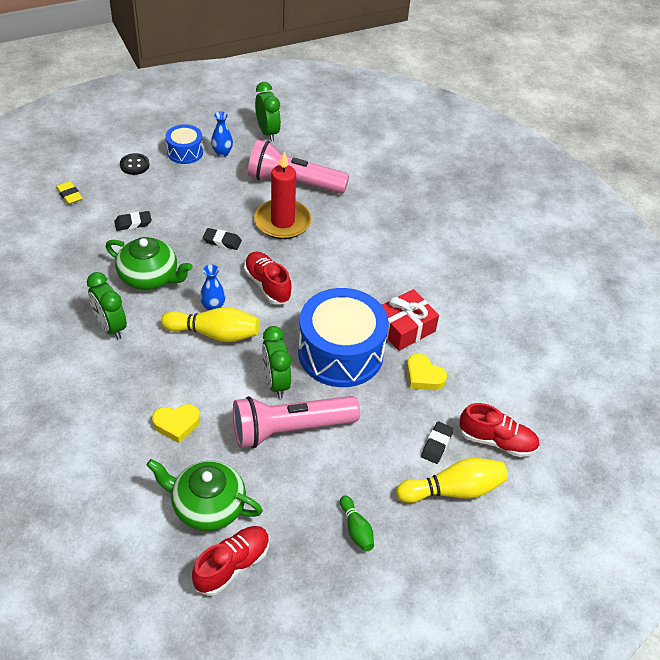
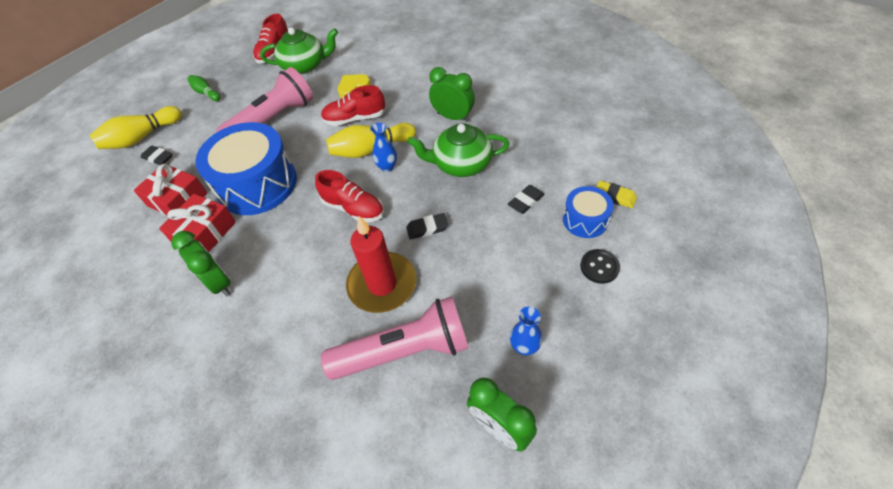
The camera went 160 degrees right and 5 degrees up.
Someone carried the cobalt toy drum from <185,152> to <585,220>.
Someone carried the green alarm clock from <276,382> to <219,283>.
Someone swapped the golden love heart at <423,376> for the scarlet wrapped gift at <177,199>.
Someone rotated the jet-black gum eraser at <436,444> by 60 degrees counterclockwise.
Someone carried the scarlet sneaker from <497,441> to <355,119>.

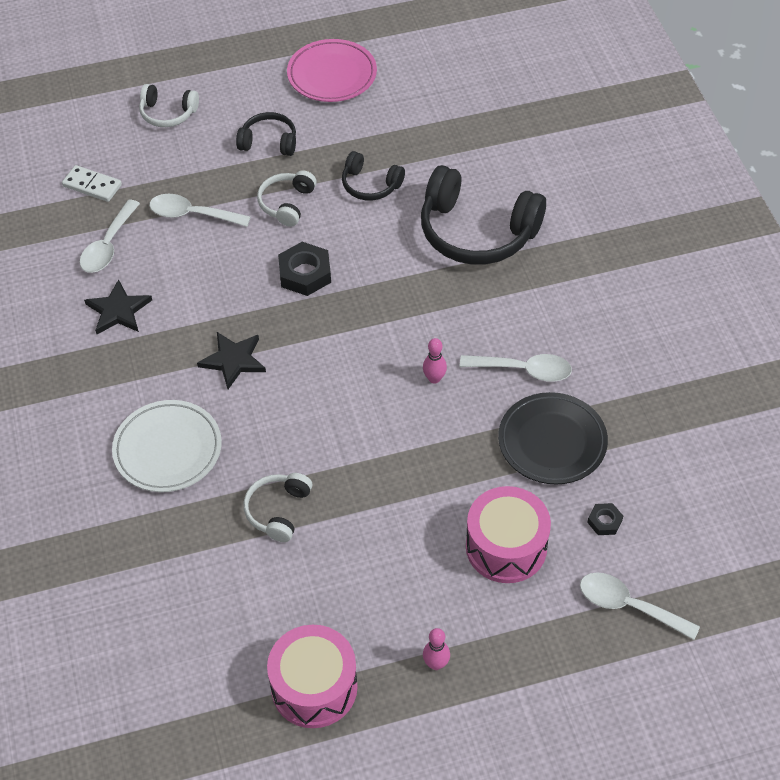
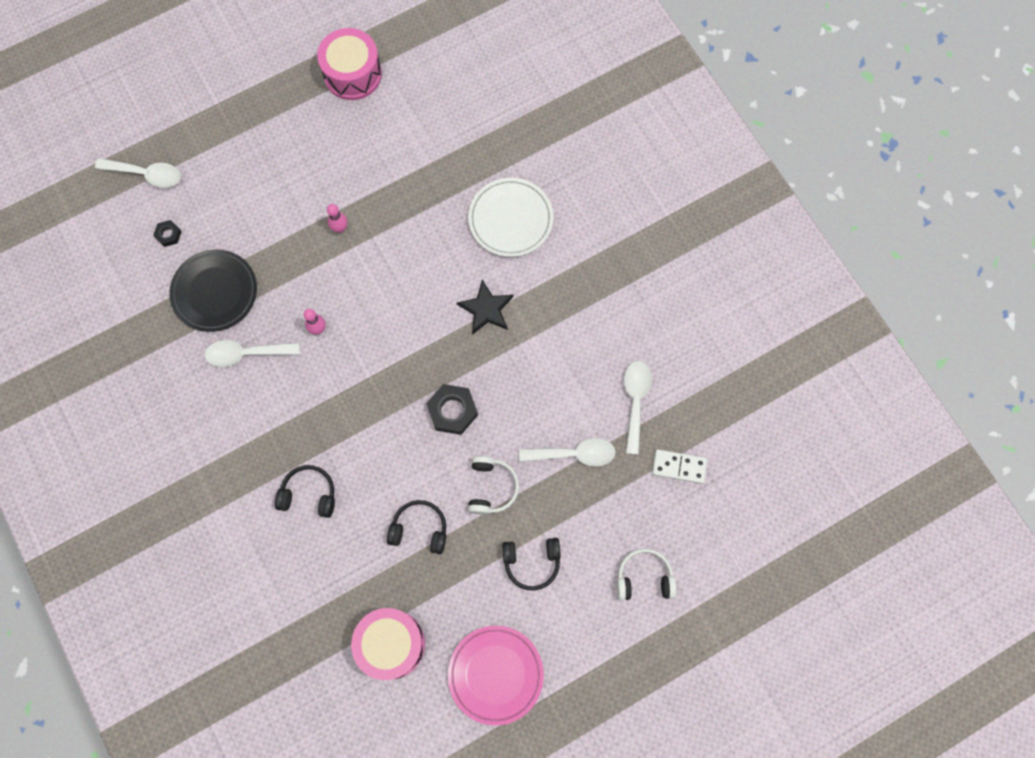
The camera went 165 degrees right and 20 degrees up.
Someone took away the jet-black star shape at <118,310>.
Someone took away the pure white headphones at <278,510>.
Someone scaled the jet-black headphones at <476,232> by 0.52.
Someone carried the pink bowling pin from <436,664> to <340,228>.
Someone carried the pink toy drum from <506,547> to <391,644>.

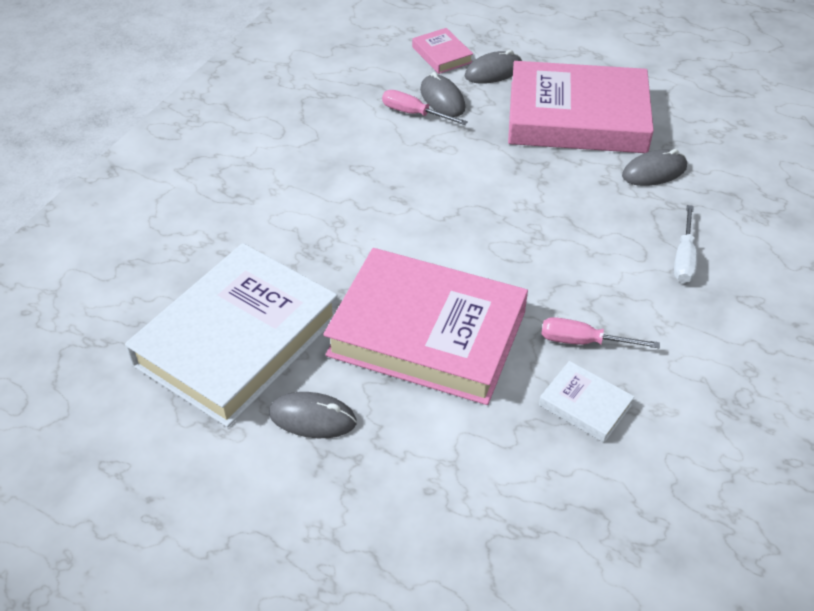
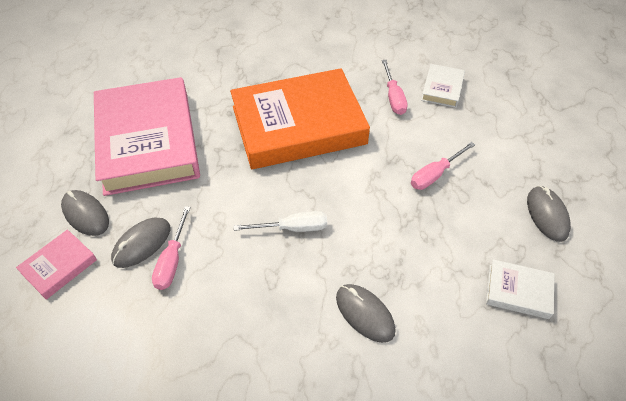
The camera went 110 degrees left and 5 degrees up.
Someone scaled the pure white book at <237,340> by 0.42.
Someone swapped the pink book at <427,333> for the pink screwdriver at <435,174>.
Someone carried the grey mouse from <654,172> to <365,314>.
Someone carried the pure white screwdriver from <684,258> to <293,228>.
Someone put down the bright orange book at <298,125>.

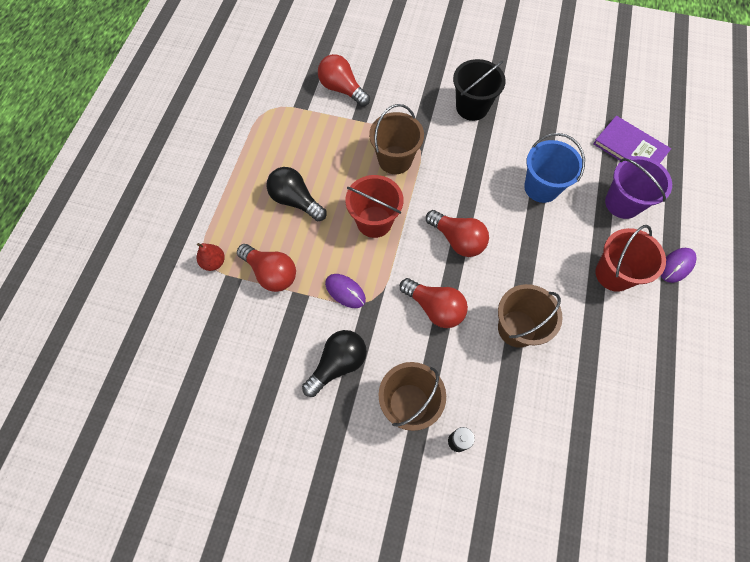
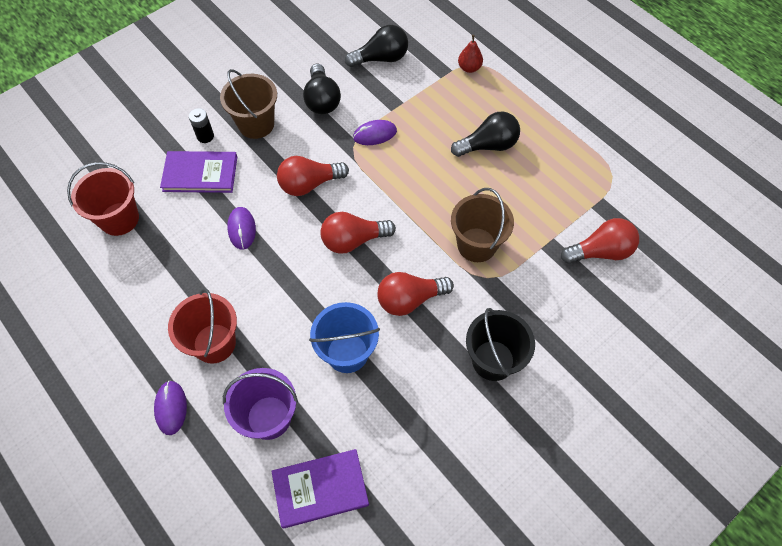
The camera went 125 degrees right and 5 degrees down.
Someone carried the scarlet bulb from <271,273> to <410,299>.
Someone carried the scarlet bucket from <374,221> to <119,219>.
Someone swapped the russet bucket at <517,328> for the purple mouse at <242,229>.
Someone put down the purple book at <200,174>.
Someone put down the jet-black bulb at <381,58>.

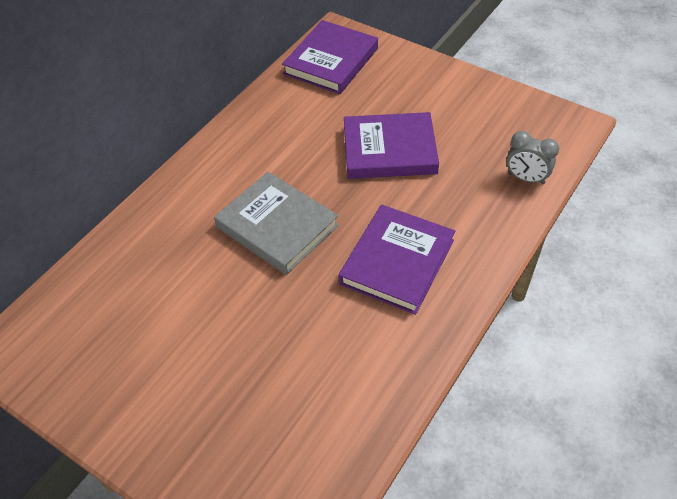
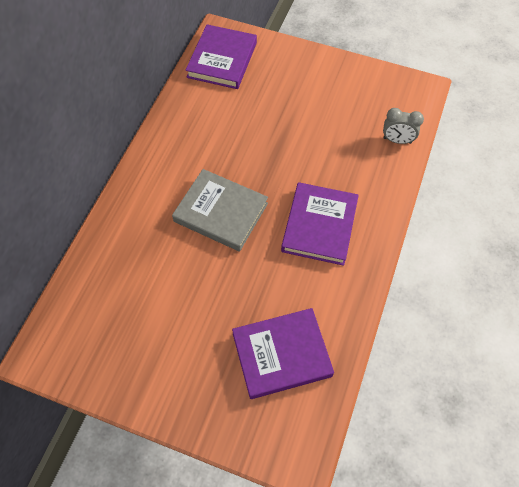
The camera went 15 degrees left and 10 degrees up.
Someone carried the purple book from <389,150> to <281,354>.

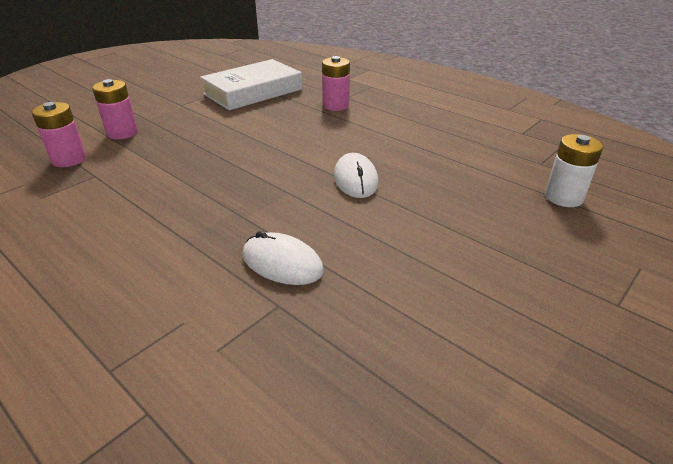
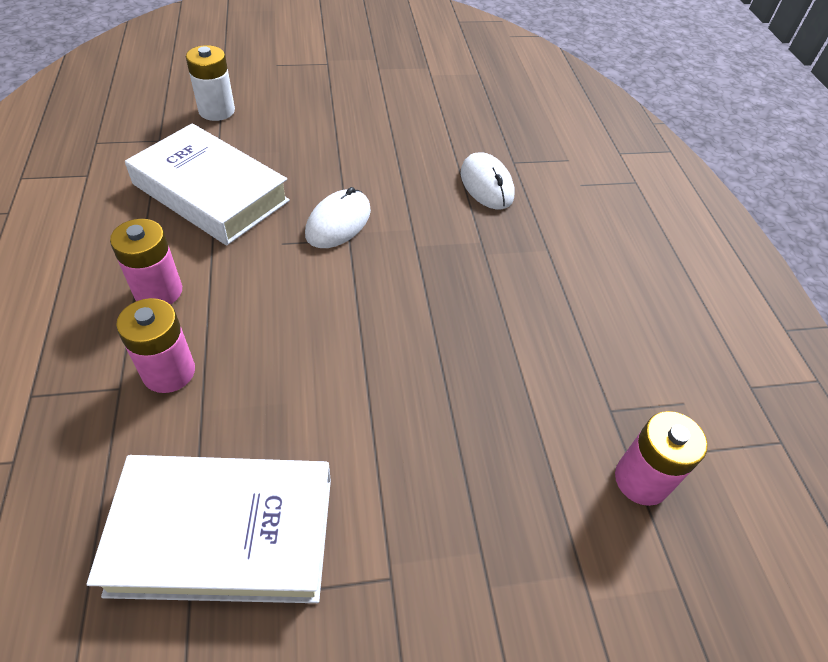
The camera went 145 degrees left and 15 degrees up.
Someone carried the pink power cell from <122,133> to <158,291>.
Someone put down the pure white book at <211,192>.

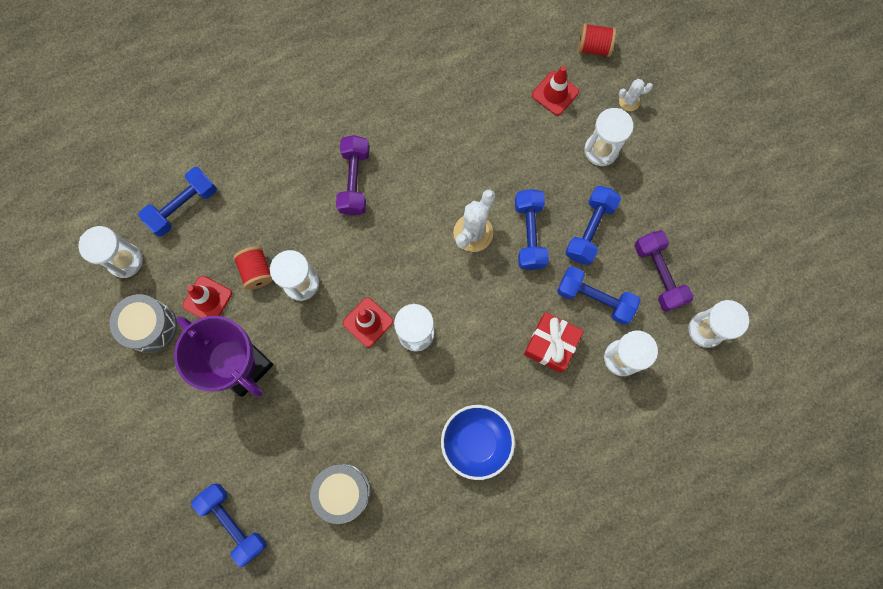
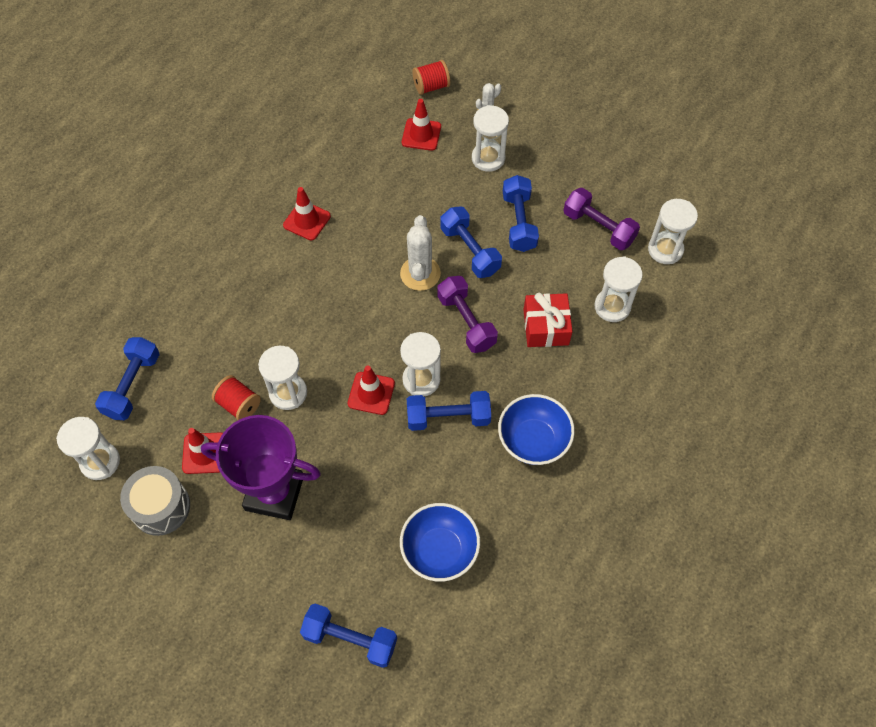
The camera went 30 degrees left and 15 degrees down.
Someone swapped the grey toy drum at <343,492> for the cobalt bowl at <439,550>.
Someone carried the purple dumbbell from <354,181> to <466,322>.
Someone carried the cobalt dumbbell from <594,298> to <448,417>.
Someone put down the scarlet safety cone at <307,221>.

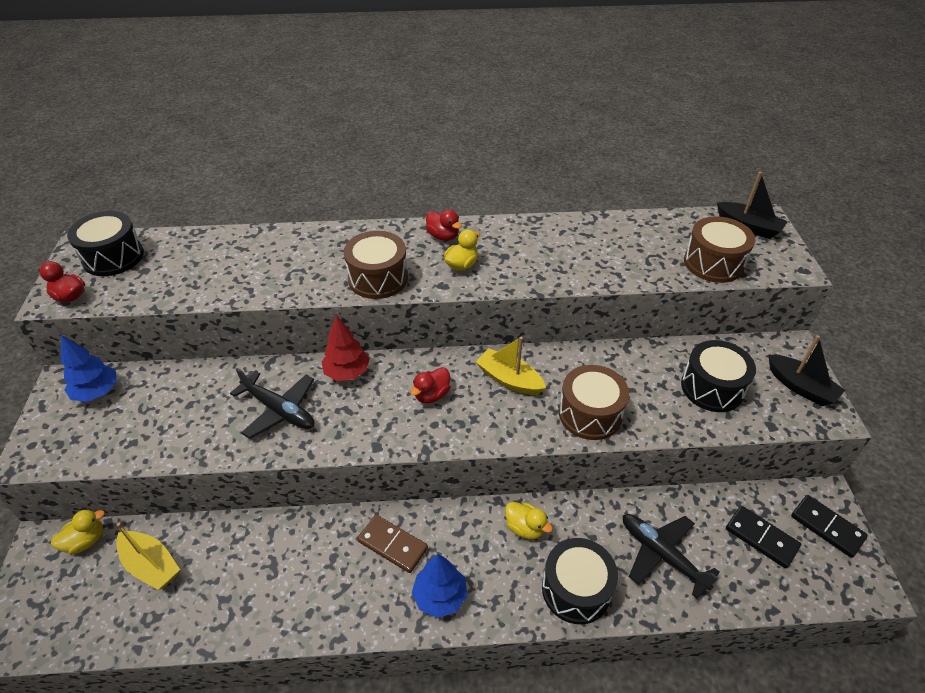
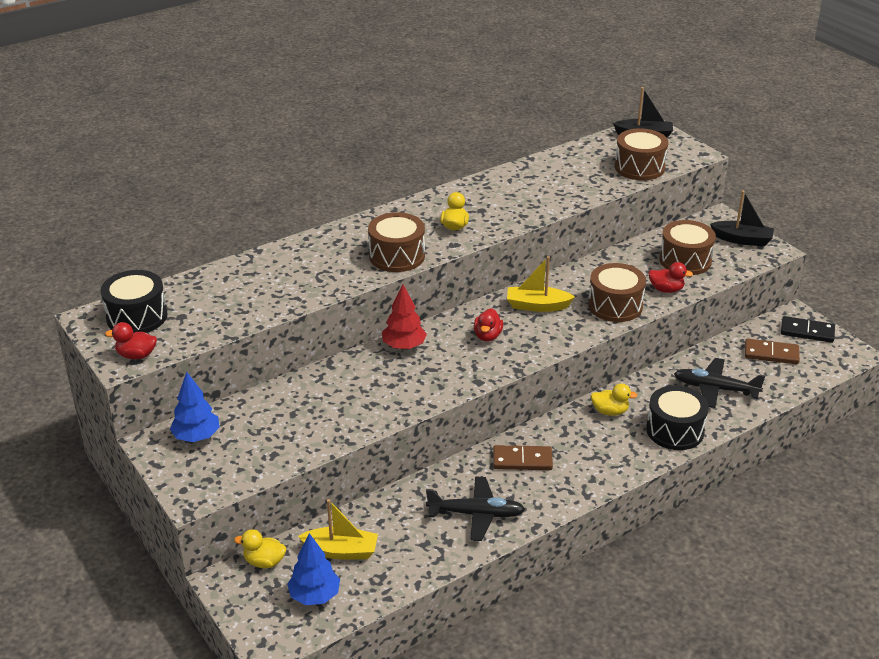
The camera went 30 degrees left and 10 degrees down.
Someone rotated the golden toy duck at <86,541> by 105 degrees counterclockwise.
Someone carried the jet-black plane from <279,410> to <476,514>.
Someone carried the cobalt toy tree from <440,596> to <314,596>.
Someone carried the scarlet toy duck from <443,236> to <666,290>.
Someone repainted the jet-black toy drum at <712,388>, which became the russet toy drum at <685,260>.
Someone repainted the jet-black domino tile at <761,538>, which became the russet domino tile at <771,354>.

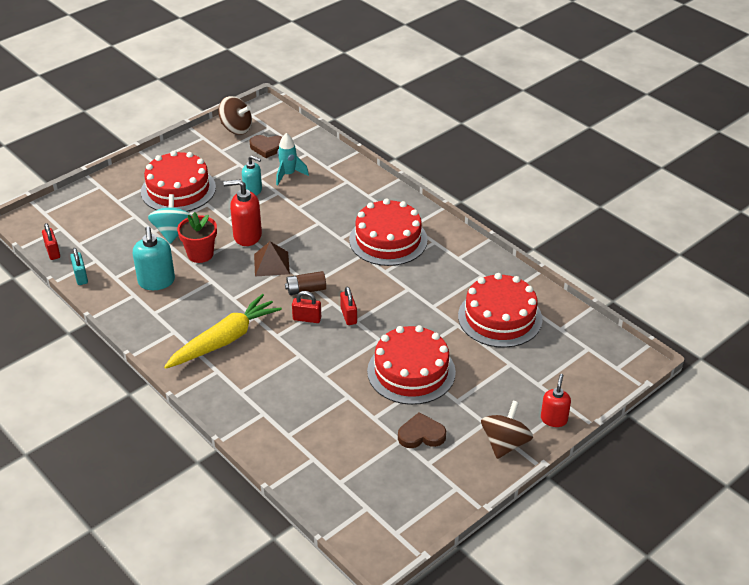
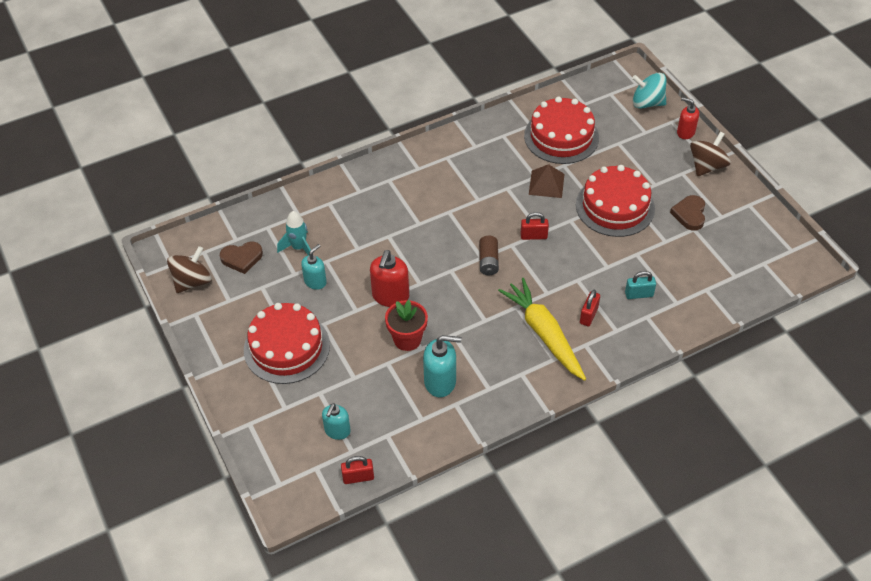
The camera went 75 degrees left and 10 degrees up.
Someone carried the teal lock from <80,277> to <639,294>.
Someone carried the teal toy top from <173,232> to <647,103>.
Someone rotated the russet love heart at <268,147> by 60 degrees clockwise.
Someone carried the russet solid pyramid from <271,264> to <546,184>.
Someone carried the scarlet lock from <307,319> to <588,315>.
Someone took away the scarlet layer cake at <388,240>.
Someone rotated the russet toy top at <505,443> by 90 degrees clockwise.
Someone put down the teal pump bottle at <337,431>.

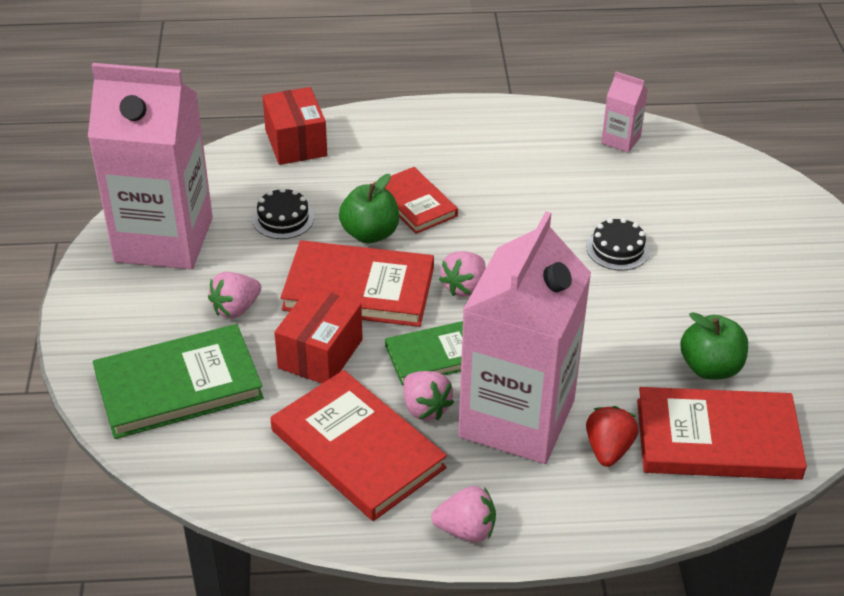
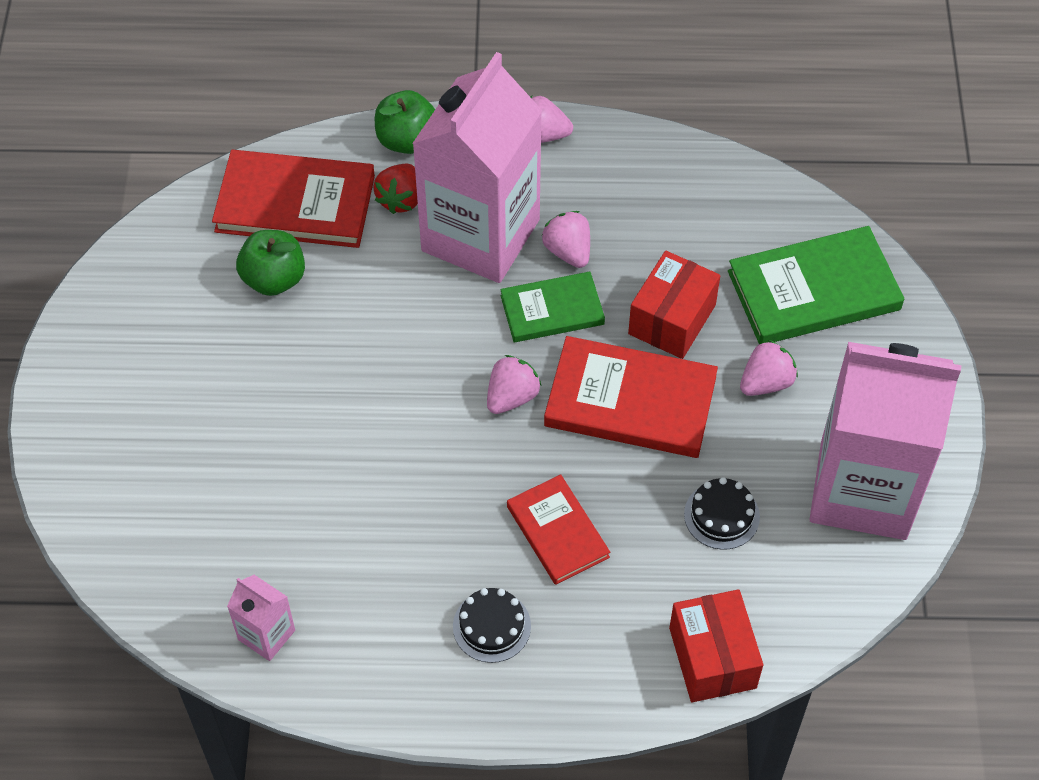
The camera went 175 degrees left and 15 degrees up.
Someone took away the scarlet book at <357,449>.
Someone carried the green apple from <370,234> to <407,140>.
Someone carried the jet-black layer cake from <617,249> to <491,626>.

